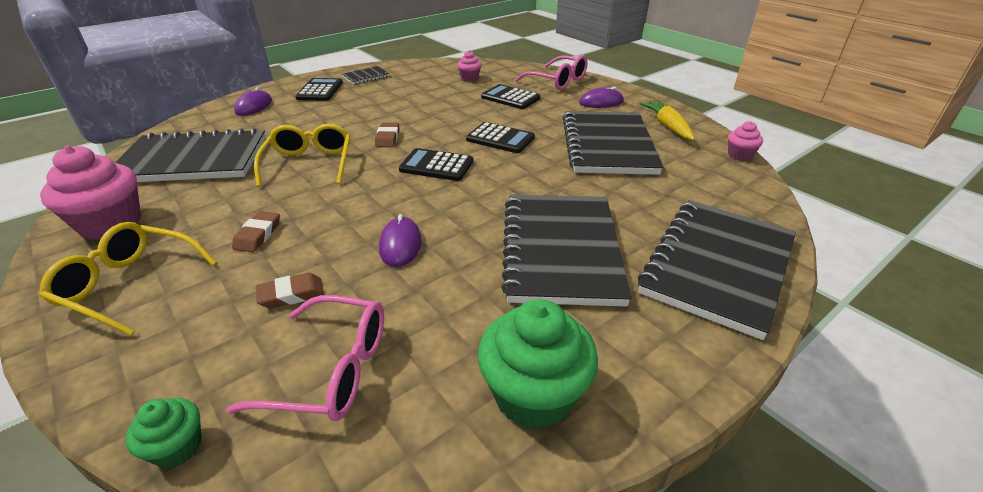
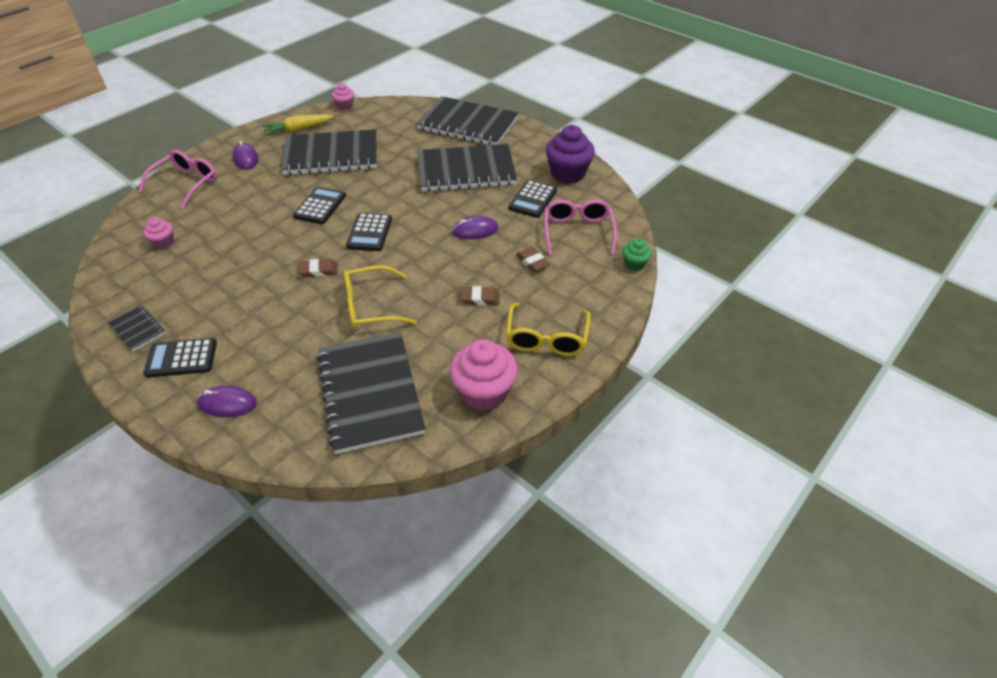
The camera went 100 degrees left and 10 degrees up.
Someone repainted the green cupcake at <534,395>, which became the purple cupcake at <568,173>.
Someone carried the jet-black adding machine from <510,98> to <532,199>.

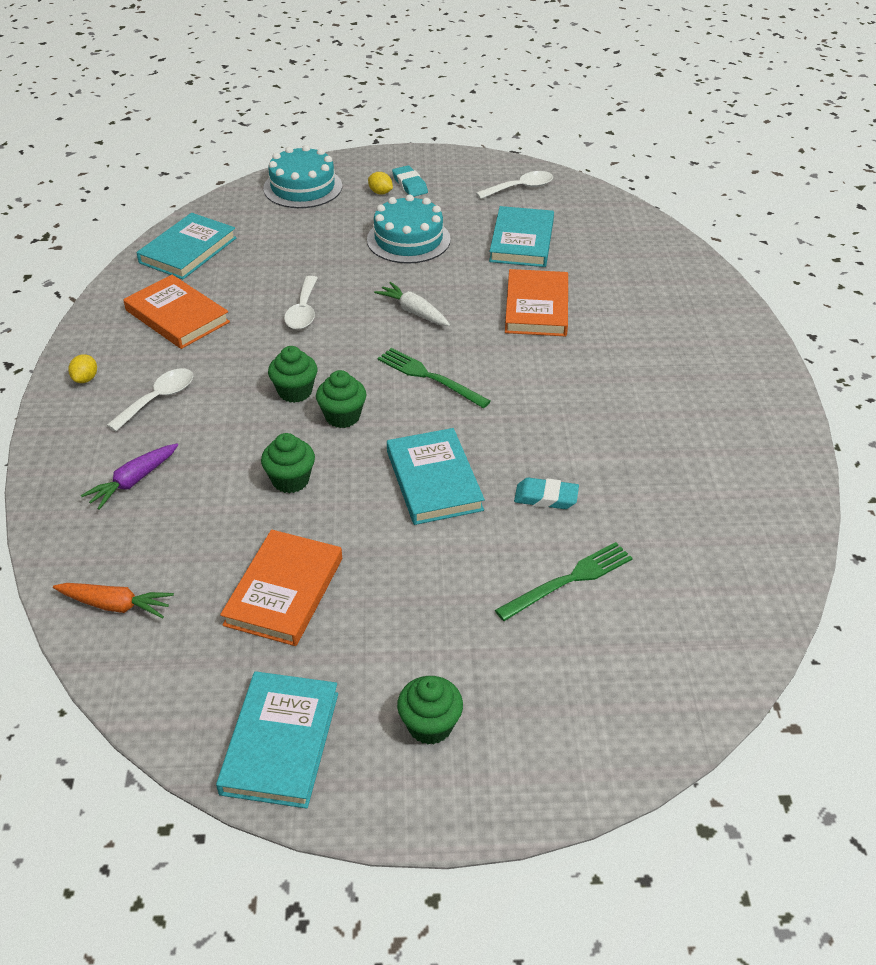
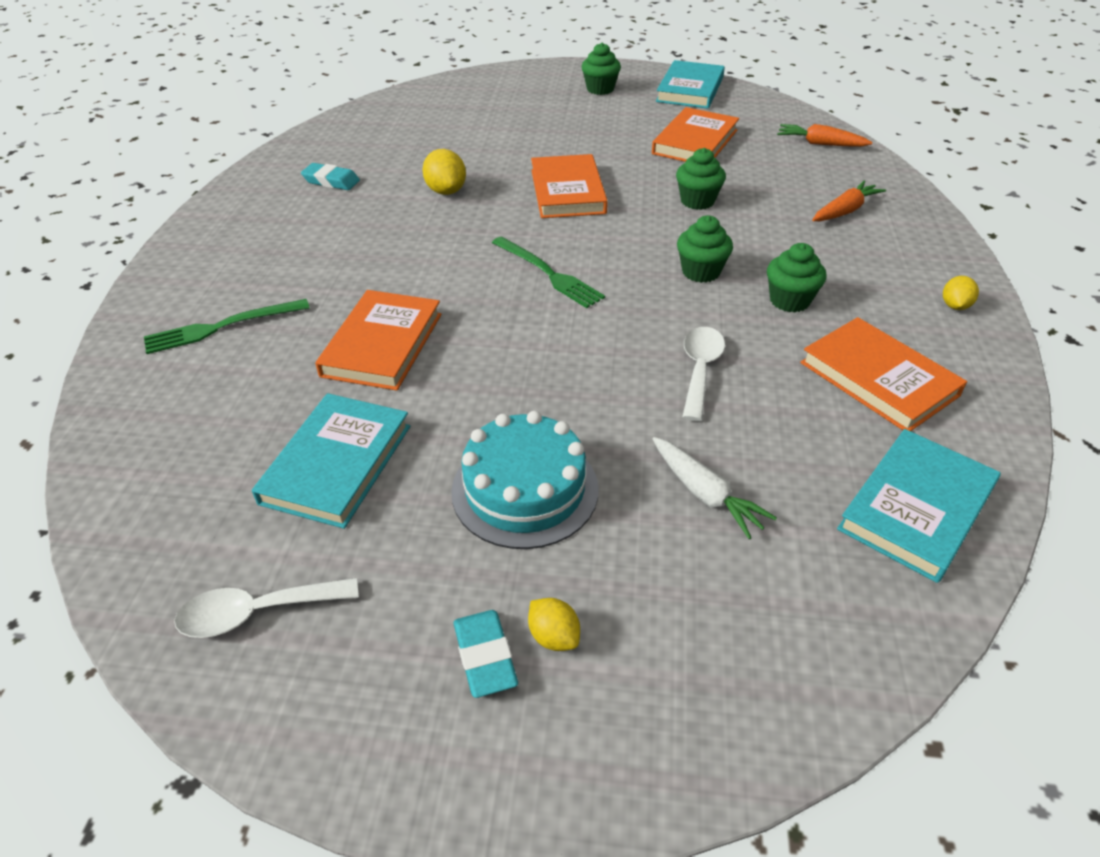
The camera went 170 degrees left and 0 degrees up.
Someone repainted the purple toy carrot at <133,481>, which became the bright orange toy carrot at <845,211>.
Someone took away the pure white teaspoon at <158,399>.
Someone took away the teal layer cake at <302,187>.
Someone carried the green cupcake from <342,416> to <789,300>.
Someone carried the pure white toy carrot from <414,311> to <705,494>.
Someone repainted the teal book at <434,480>, which became the bright orange book at <568,191>.
Someone carried the green fork from <569,580> to <222,327>.
Someone carried the teal gum eraser from <546,497> to <331,181>.
Someone put down the golden citrus fruit at <446,191>.

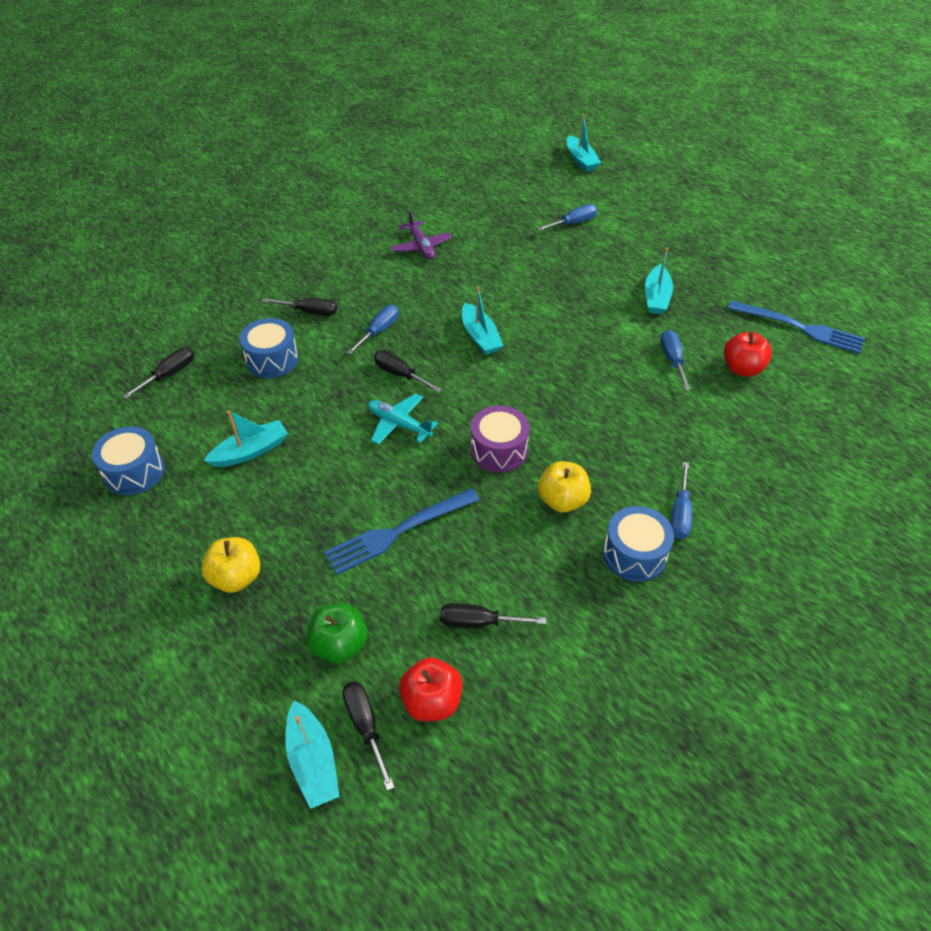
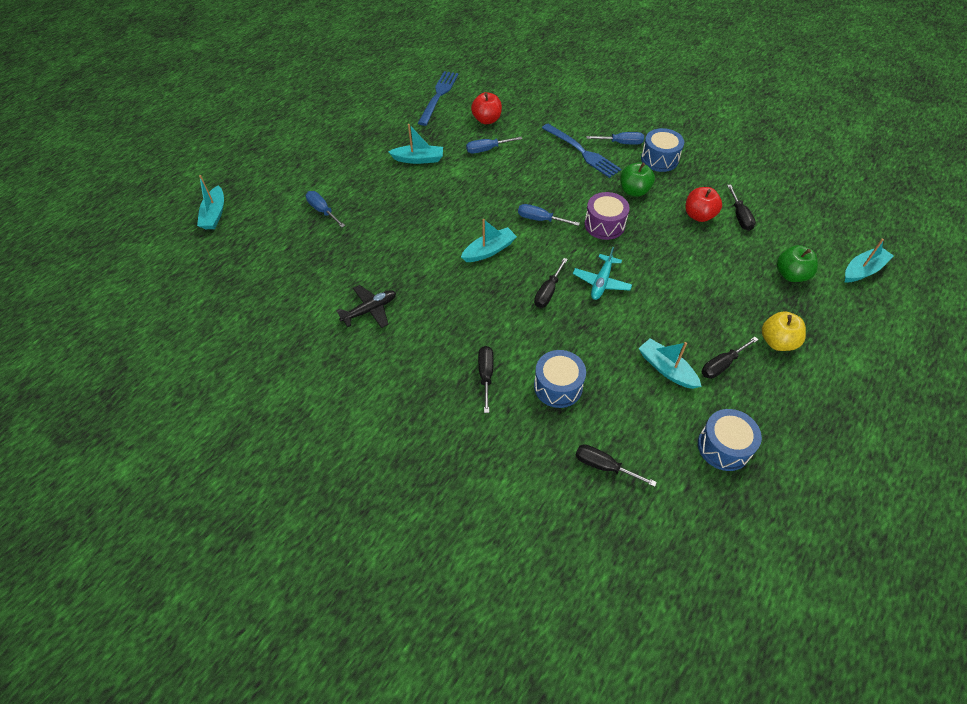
The camera went 100 degrees left and 5 degrees up.
Someone carried the cobalt fork from <397,532> to <583,152>.
Someone carried the jet-black screwdriver from <365,726> to <722,365>.
Someone carried the cobalt screwdriver from <379,331> to <540,219>.
Someone repainted the purple plane at <421,246>, which became the jet-black plane at <370,310>.
Someone carried the scarlet apple from <432,701> to <699,215>.
Someone repainted the golden apple at <562,500>, which became the green apple at <634,191>.
Someone rotated the teal toy boat at <581,160> by 120 degrees clockwise.

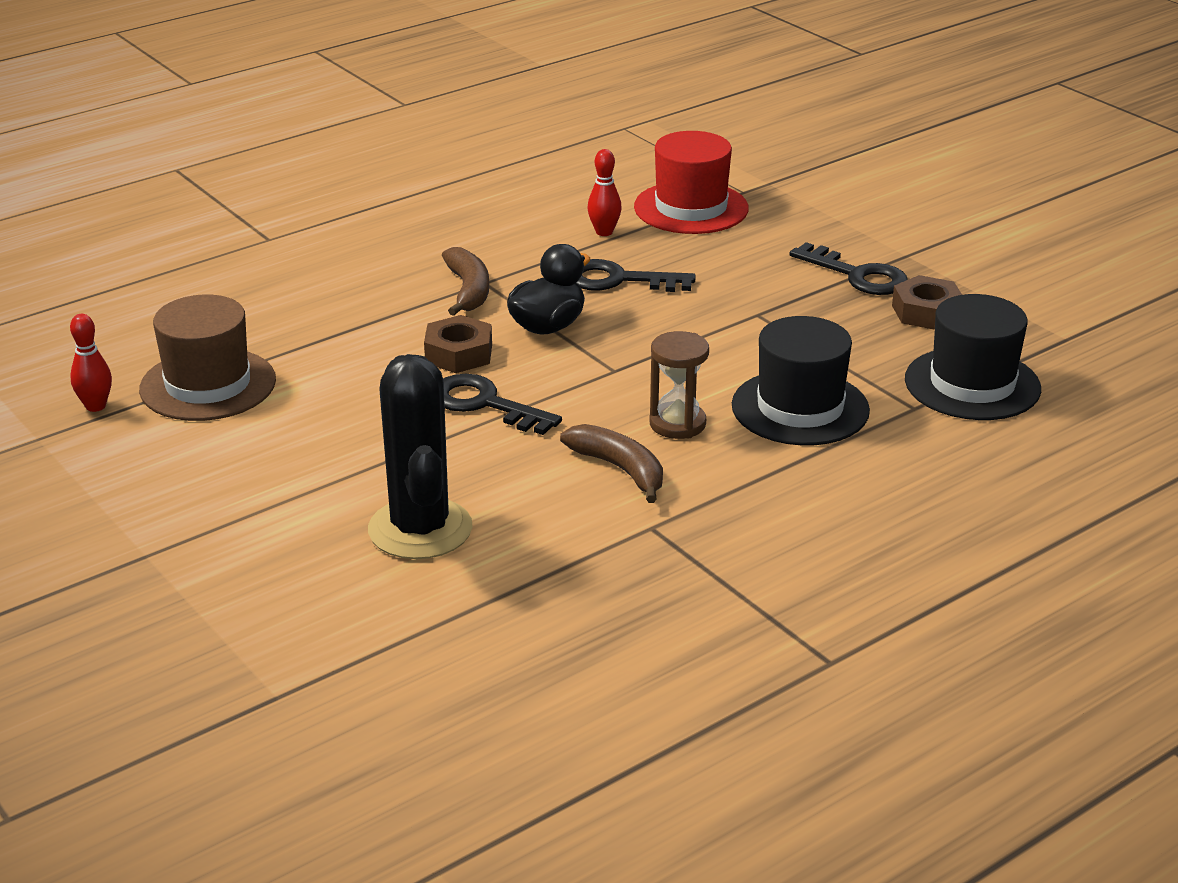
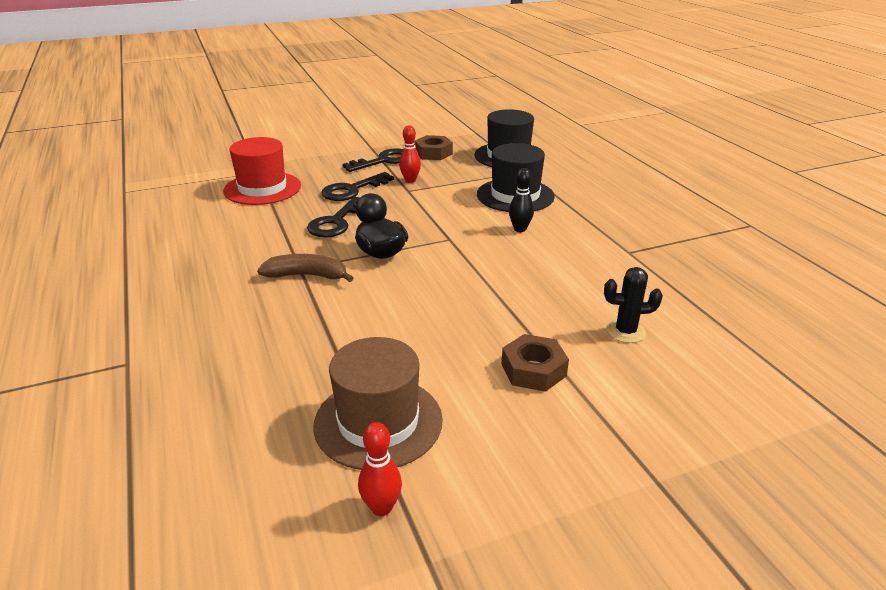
The camera went 75 degrees left and 0 degrees up.
Someone scaled the jet-black saguaro cactus at <420,529> by 0.52.
Someone carried the russet hexagon nut from <459,354> to <533,370>.
Someone carried the jet-black latchkey from <485,404> to <352,190>.
Someone took away the russet banana fruit at <620,469>.
Someone carried the scarlet bowling pin from <604,232> to <410,180>.
Someone swapped the russet hourglass at <677,424> for the jet-black bowling pin at <520,229>.

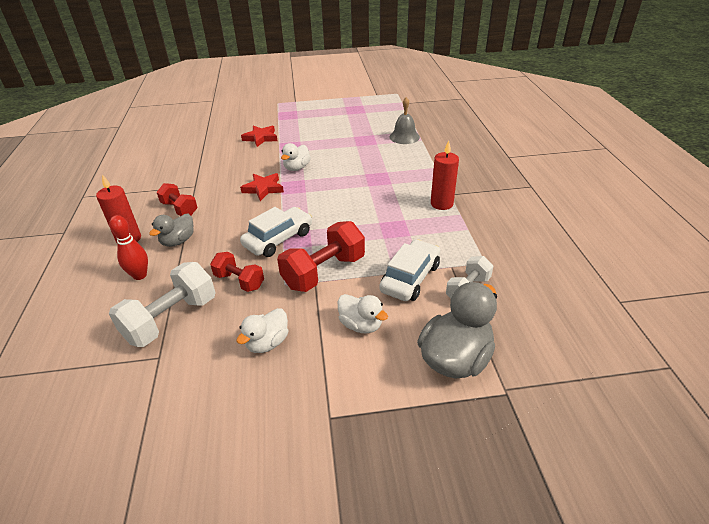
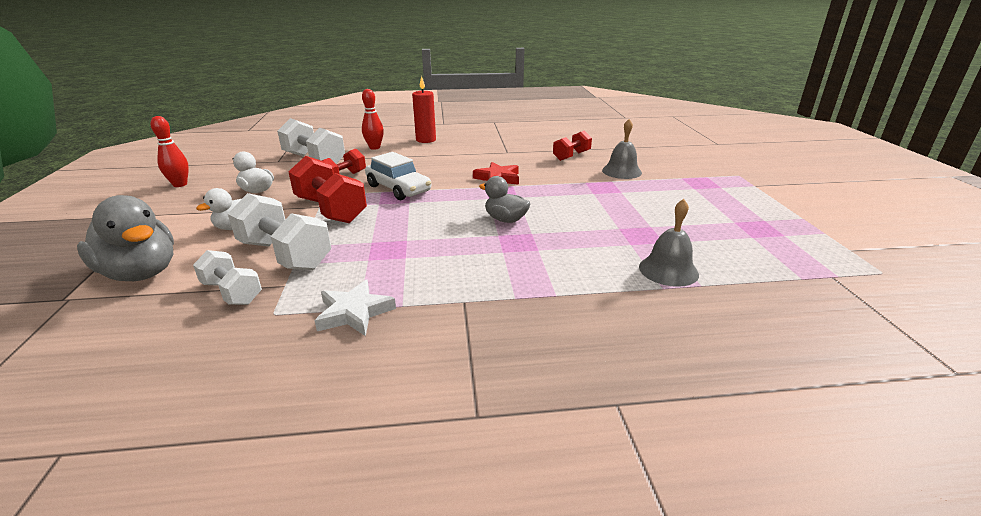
The camera went 90 degrees right and 10 degrees down.
Someone carried the grey toy duck from <178,241> to <505,220>.
Someone carried the scarlet dumbbell from <179,209> to <571,156>.
Someone swapped the scarlet star shape at <261,138> for the grey hand bell at <621,171>.
Someone took away the pure white toy duck at <297,168>.
Someone swapped the pure white car at <410,278> for the pure white dumbbell at <285,255>.
Someone took away the scarlet wax candle at <441,204>.
Someone put down the scarlet bowling pin at <180,184>.
Someone put down the pure white star shape at <354,312>.

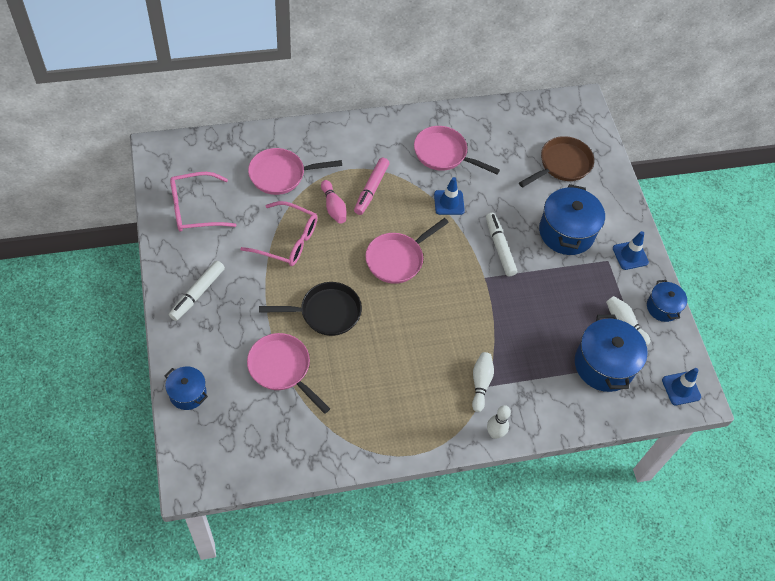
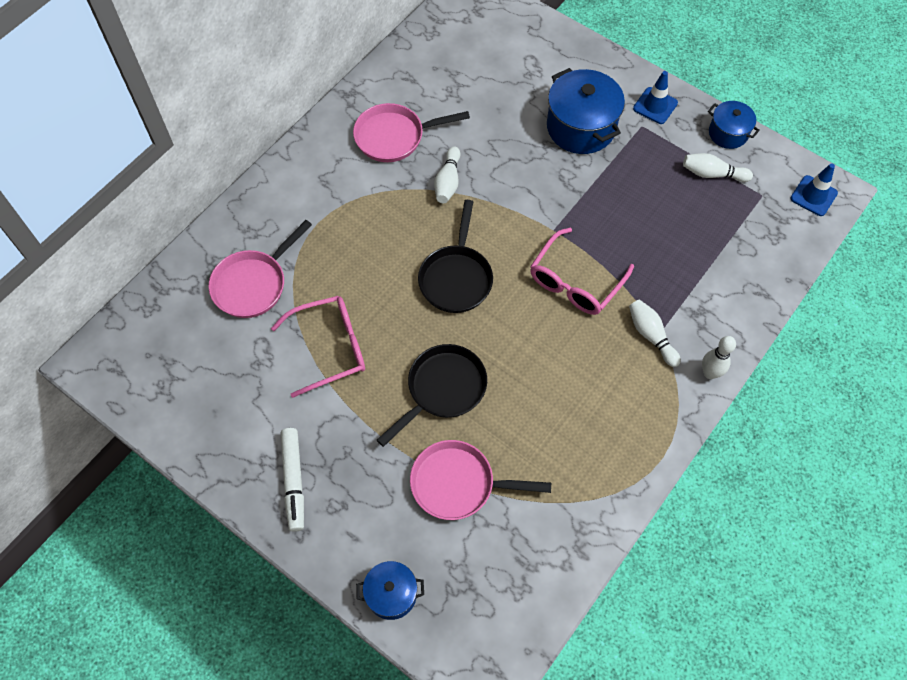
The camera went 35 degrees left and 5 degrees up.
Someone carried the pink glasses from <194,209> to <575,282>.
Someone took away the pink bowling pin at <333,207>.
Someone took away the pink marker pen at <371,189>.
Someone repainted the pink skillet at <397,259>, which became the jet-black skillet at <456,278>.
Someone swapped the cobalt safety cone at <449,202> for the pure white bowling pin at <448,182>.
Someone took away the pure white marker pen at <499,247>.
Someone took away the russet skillet at <562,164>.
Someone took away the cobalt pot at <604,365>.

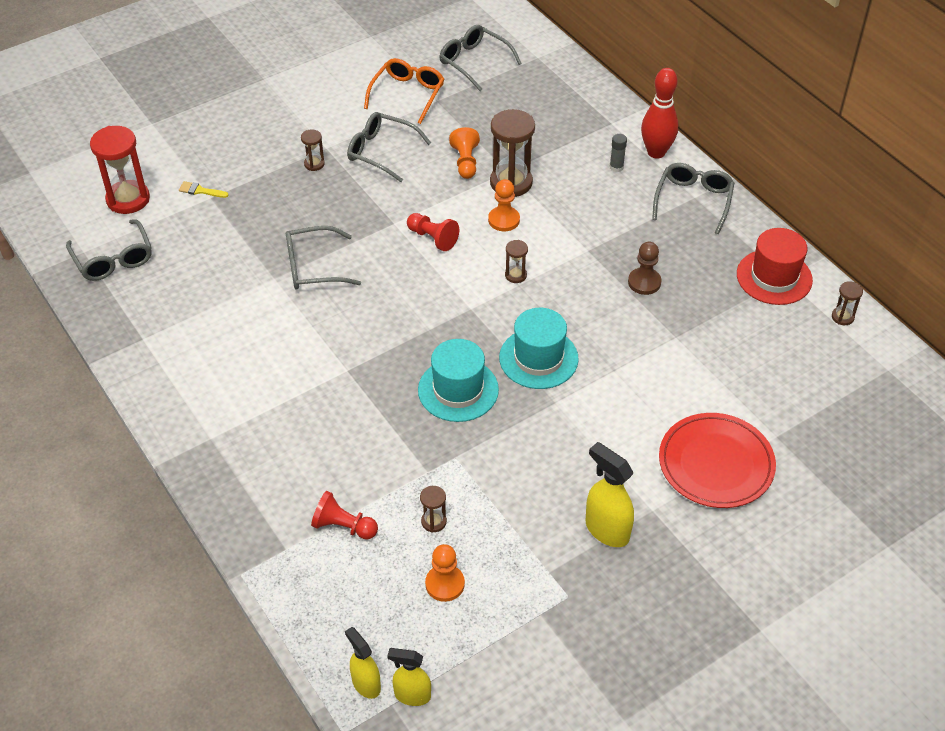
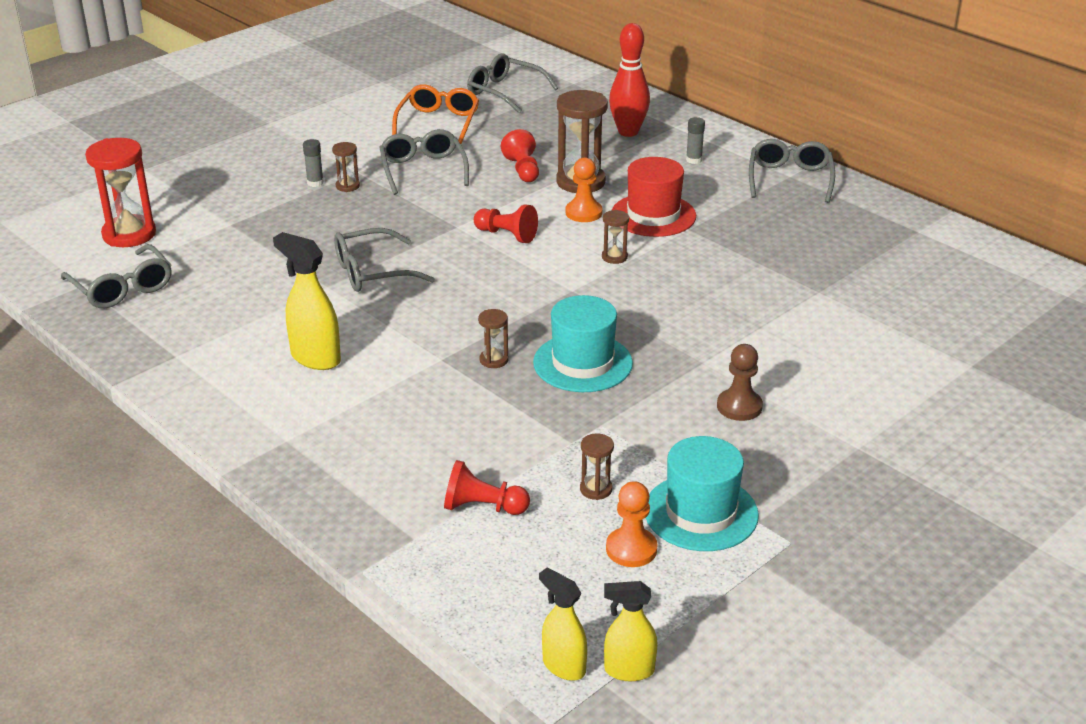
The camera went 10 degrees left and 15 degrees down.
Someone took away the golden paintbrush at <200,191>.
Someone rotated the grey glasses at <381,152> by 60 degrees clockwise.
Someone repainted the bright orange game pawn at <465,162>, which became the scarlet game pawn at <523,170>.
Someone carried the teal hat from <538,358> to <701,512>.
Someone carried the golden sprayer from <606,530> to <315,358>.
Someone carried the russet game pawn from <644,282> to <739,407>.
Someone carried the scarlet bowling pin from <656,152> to <628,132>.
Someone took away the scarlet dinner plate at <716,464>.
Someone carried the scarlet hat from <774,277> to <653,215>.
Someone carried the russet hourglass from <842,317> to <494,360>.
Someone put down the grey stick of glue at <315,183>.

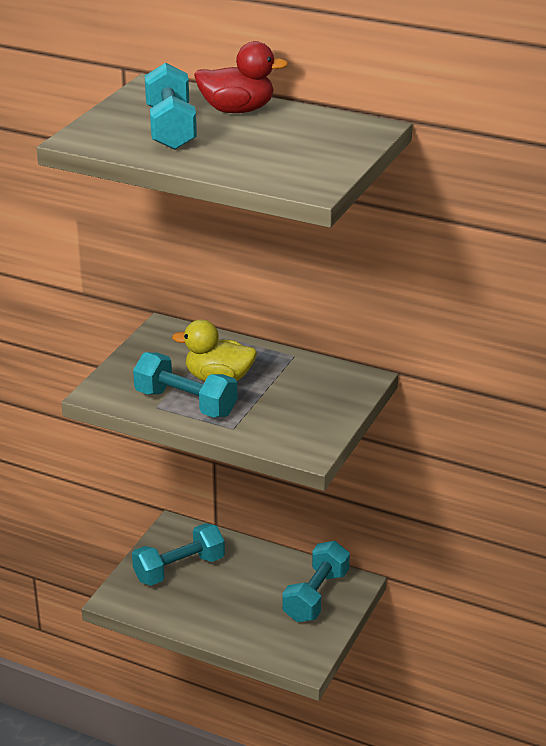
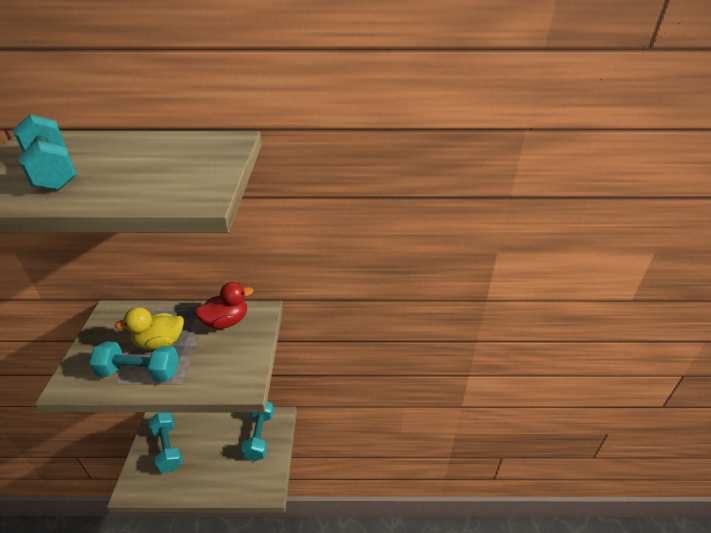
The camera went 25 degrees left and 5 degrees up.
Someone rotated the teal dumbbell at <179,569> by 60 degrees counterclockwise.
Someone carried the scarlet toy duck from <237,110> to <226,321>.

